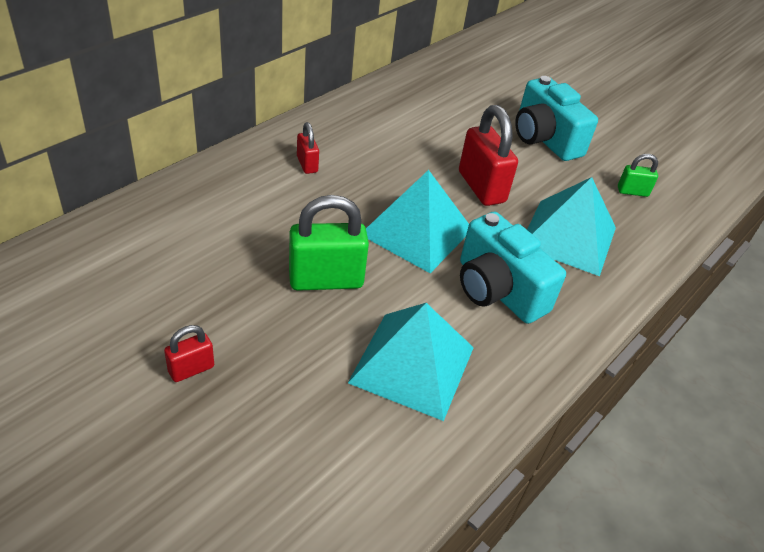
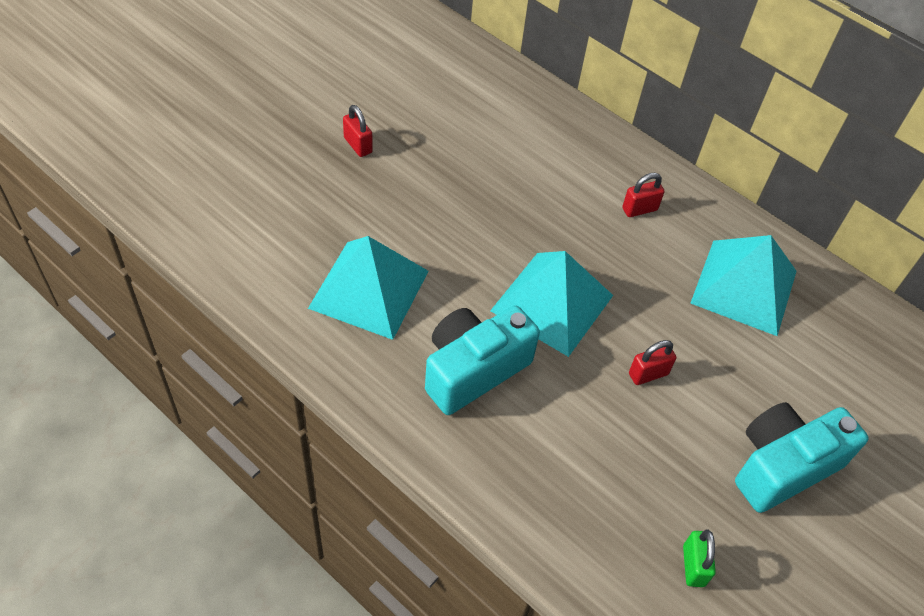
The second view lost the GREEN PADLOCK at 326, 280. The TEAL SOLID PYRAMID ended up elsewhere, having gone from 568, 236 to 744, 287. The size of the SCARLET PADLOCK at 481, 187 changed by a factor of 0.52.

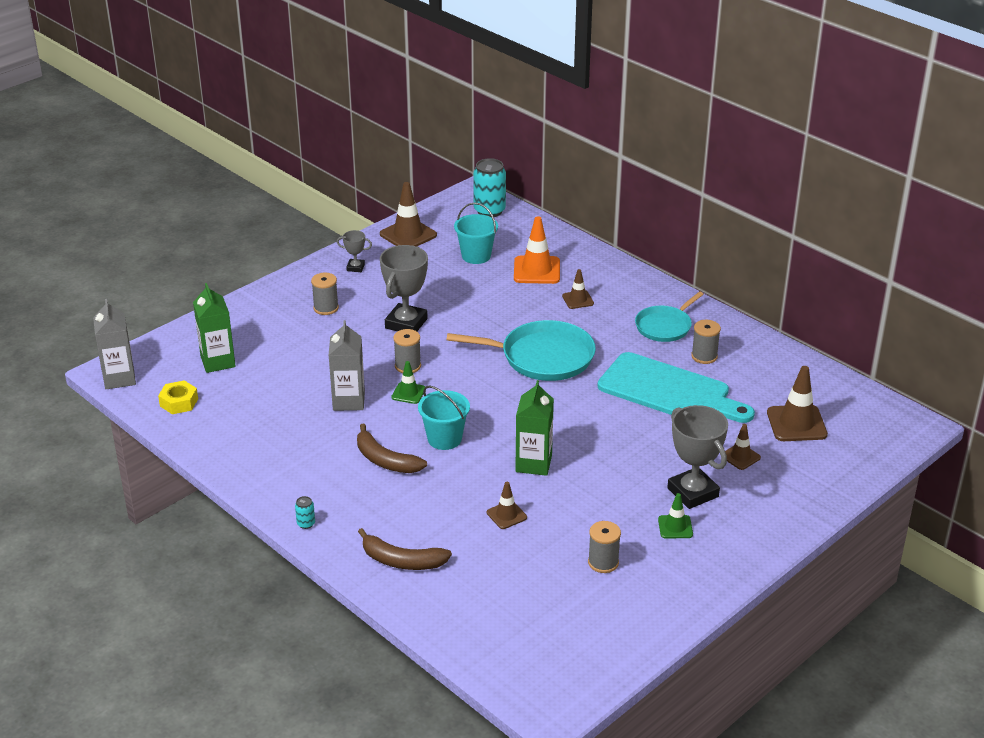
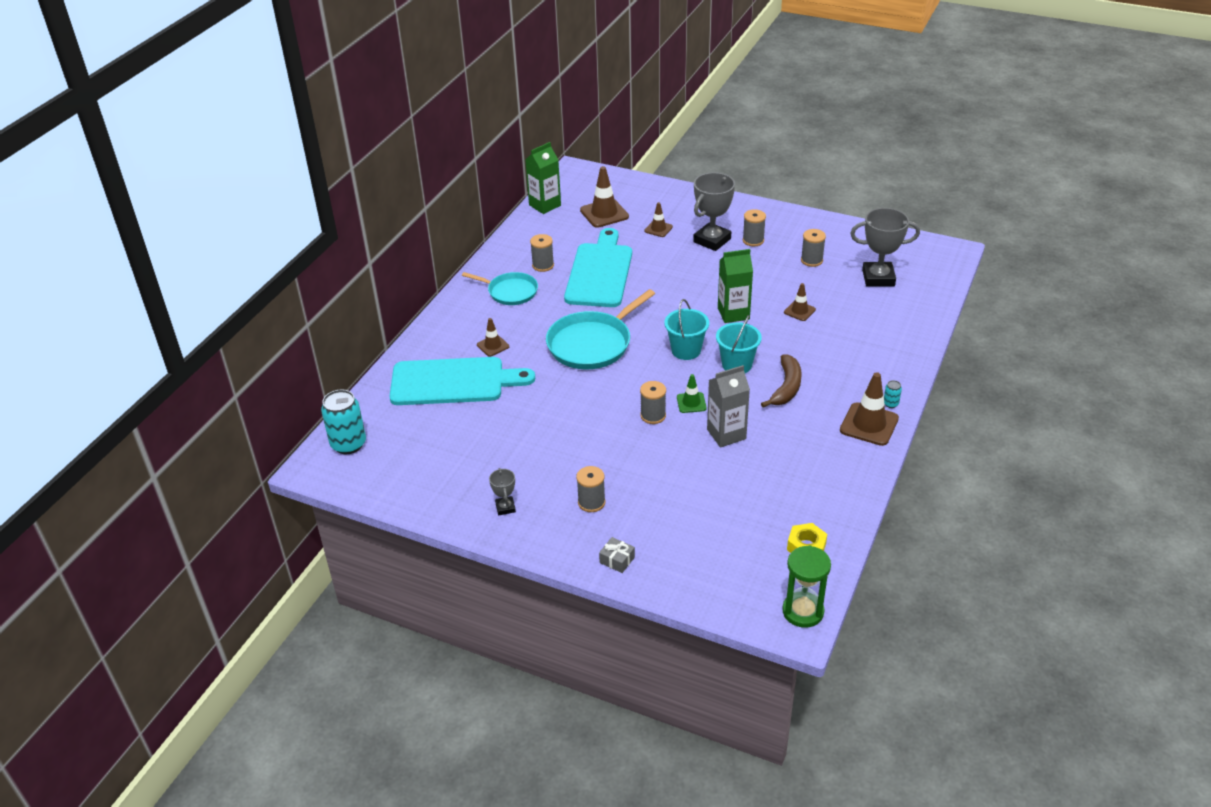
The second view lost the DARK BROWN TOY BANANA at 402, 561. The second view gained the GRAY GIFT at 617, 560. The GREEN MILK CARTON ended up elsewhere, having gone from 218, 362 to 545, 205. The DARK BROWN SAFETY CONE ended up elsewhere, having gone from 408, 235 to 869, 424. The GRAY AWARD CUP ended up elsewhere, having gone from 406, 323 to 878, 278. The TEAL BUCKET ended up elsewhere, having gone from 476, 256 to 686, 350. Where the GRAY MILK CARTON stood at 119, 378, the GREEN SAND TIMER came to stand at 803, 611. Where the ORANGE-COLOURED SAFETY CONE stood at 536, 270, the TEAL BREAD BOARD came to stand at 453, 382. Where the GREEN SAFETY CONE stood at 675, 527, the GRAY SPOOL came to stand at 753, 240. The TEAL FRYING PAN at 542, 357 ended up facing another way, 120 degrees counterclockwise from before.

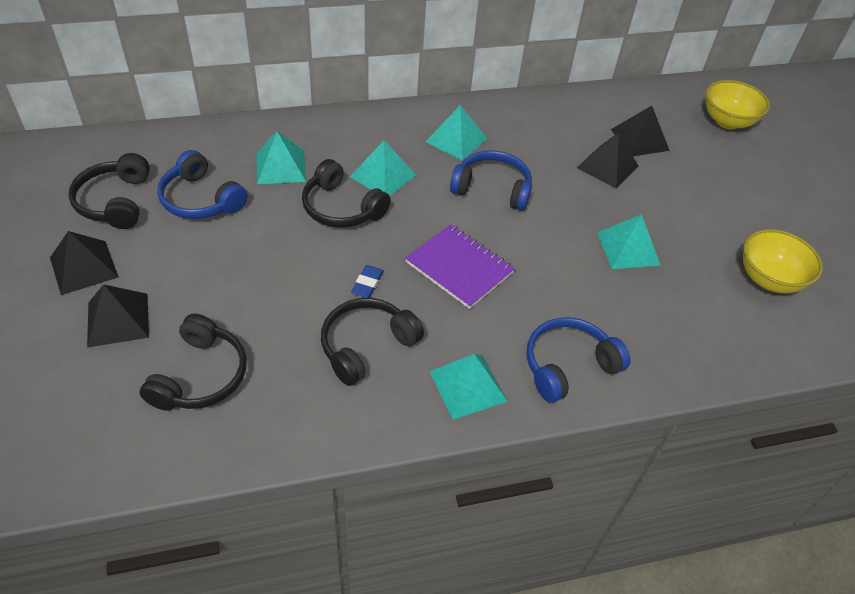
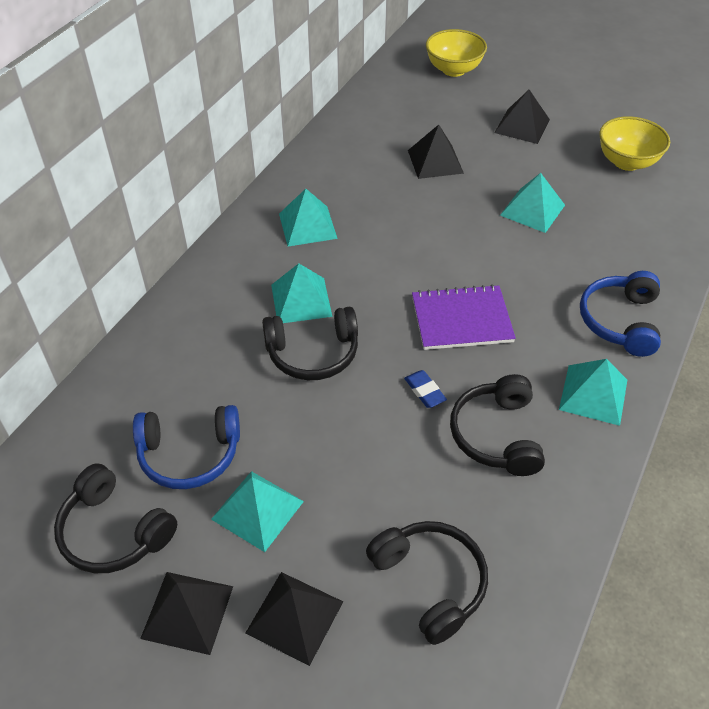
The second view lost the ROYAL BLUE OVER-EAR HEADPHONES at 492, 188. The TEAL SOLID PYRAMID ended up elsewhere, having gone from 281, 167 to 257, 510. The JET-BLACK SOLID PYRAMID ended up elsewhere, having gone from 639, 139 to 522, 126.

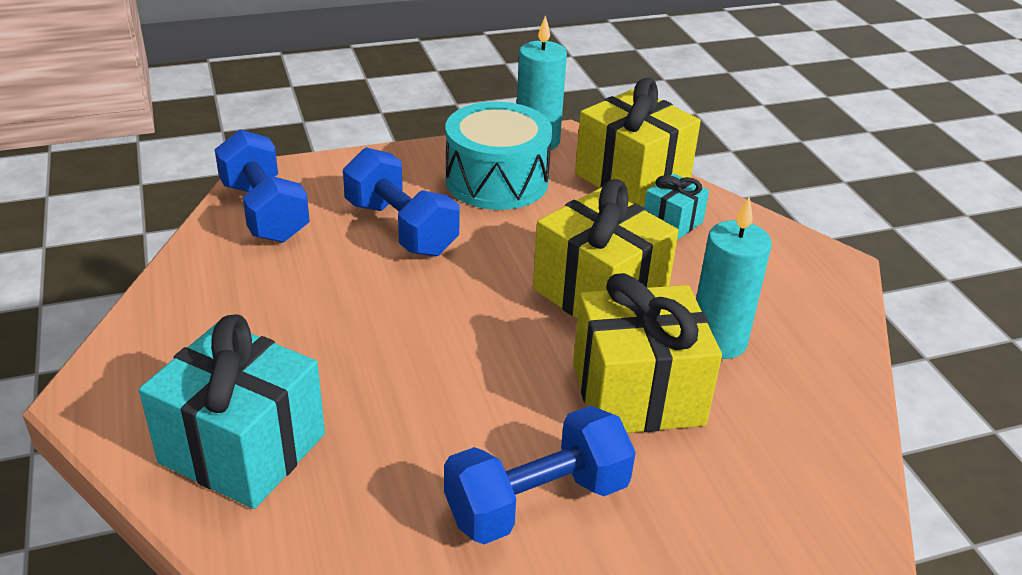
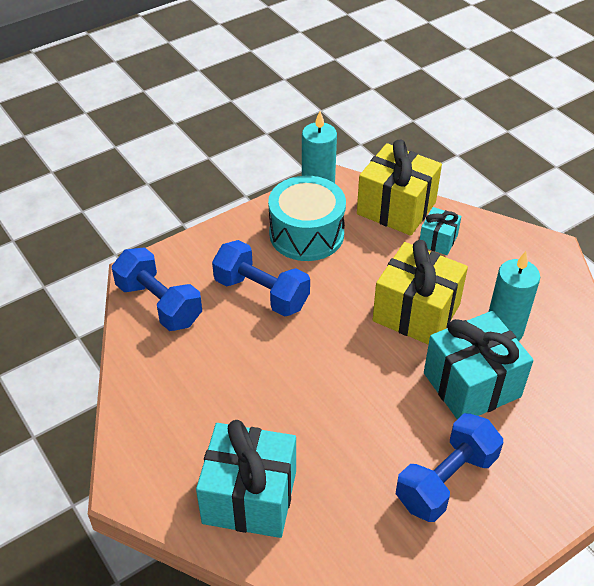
What was the GOLDEN GIFT at 637, 393 turned into the TEAL GIFT at 471, 385.

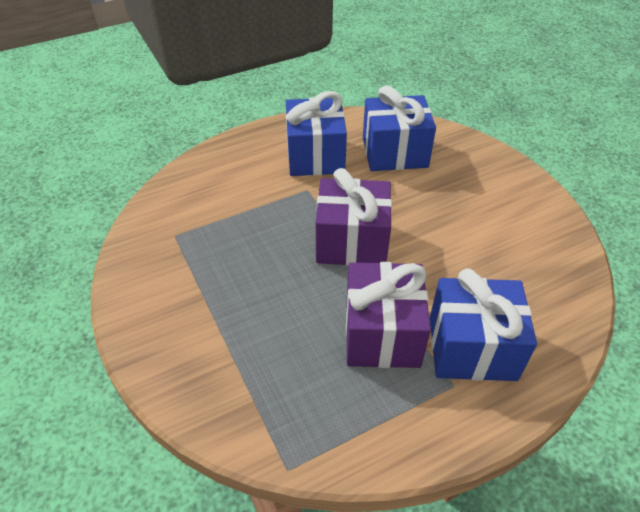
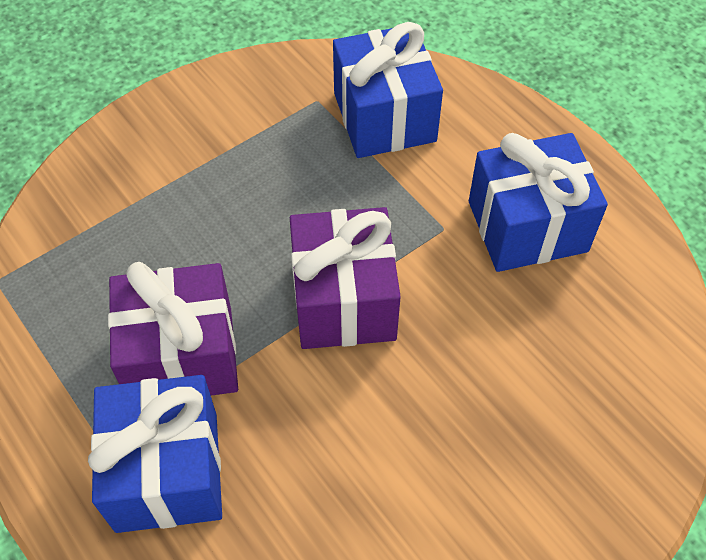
The ROYAL BLUE GIFT ended up elsewhere, having gone from 394, 153 to 384, 117.

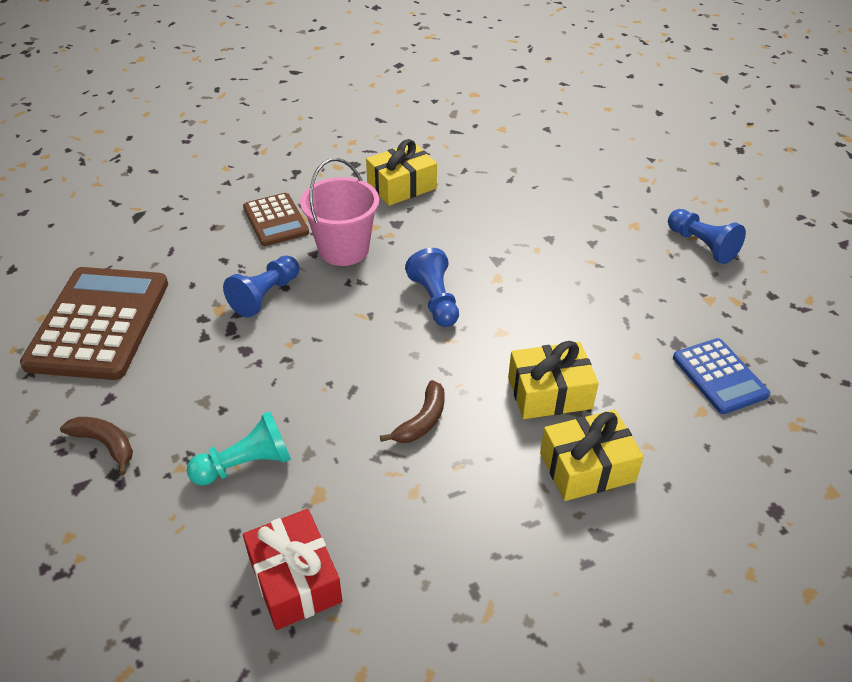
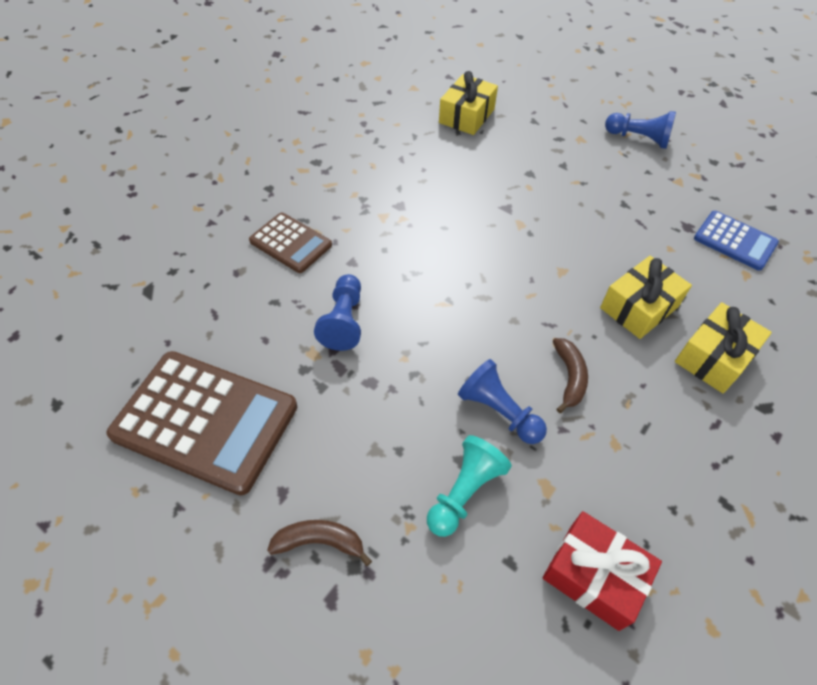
The second view lost the PINK BUCKET at 343, 249. The GOLDEN GIFT ended up elsewhere, having gone from 401, 186 to 466, 116. The ROYAL BLUE GAME PAWN ended up elsewhere, having gone from 435, 300 to 499, 411. The DARK BROWN ADDING MACHINE at 99, 323 ended up facing another way, 135 degrees clockwise from before.

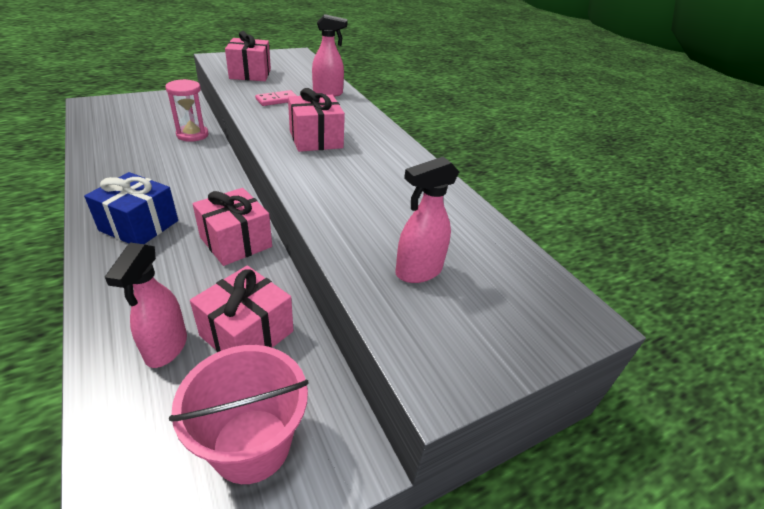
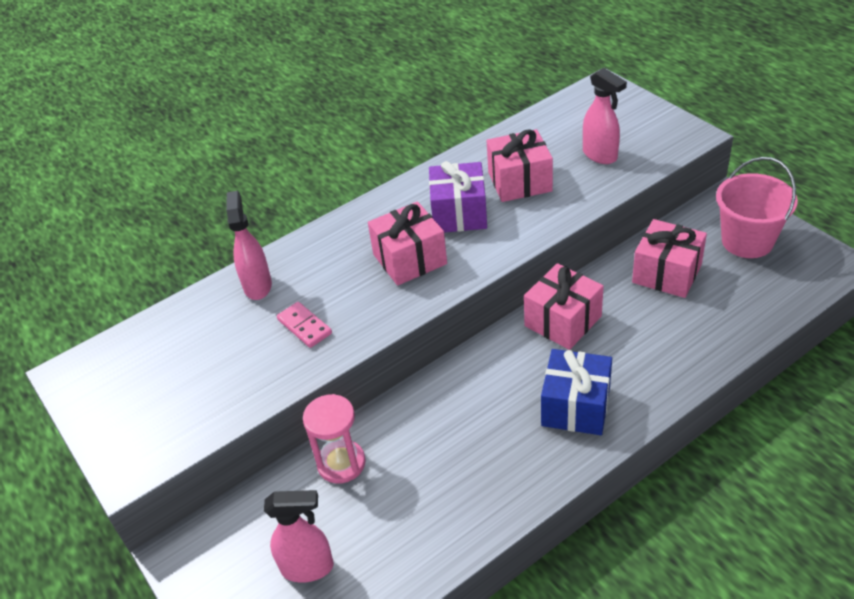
The second view gained the ROYAL PURPLE GIFT at 459, 213. The PINK SPRAY CLEANER ended up elsewhere, having gone from 166, 348 to 308, 567. The PINK GIFT ended up elsewhere, having gone from 250, 74 to 519, 181.

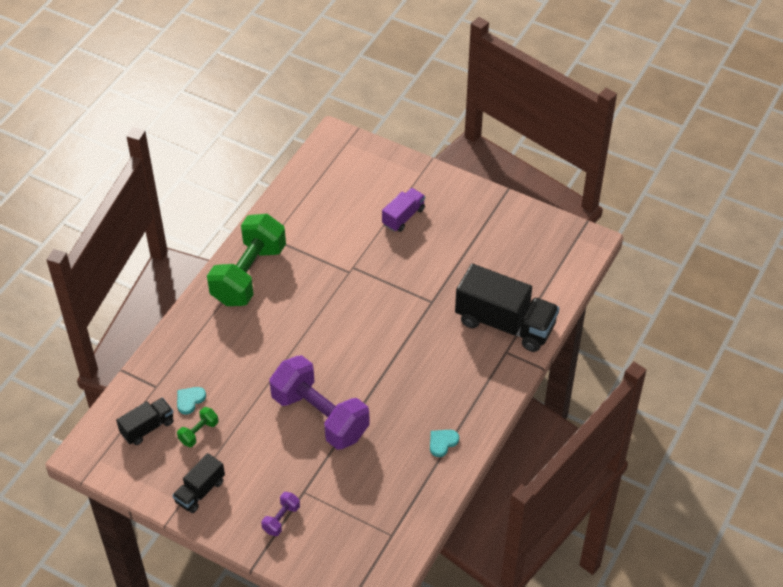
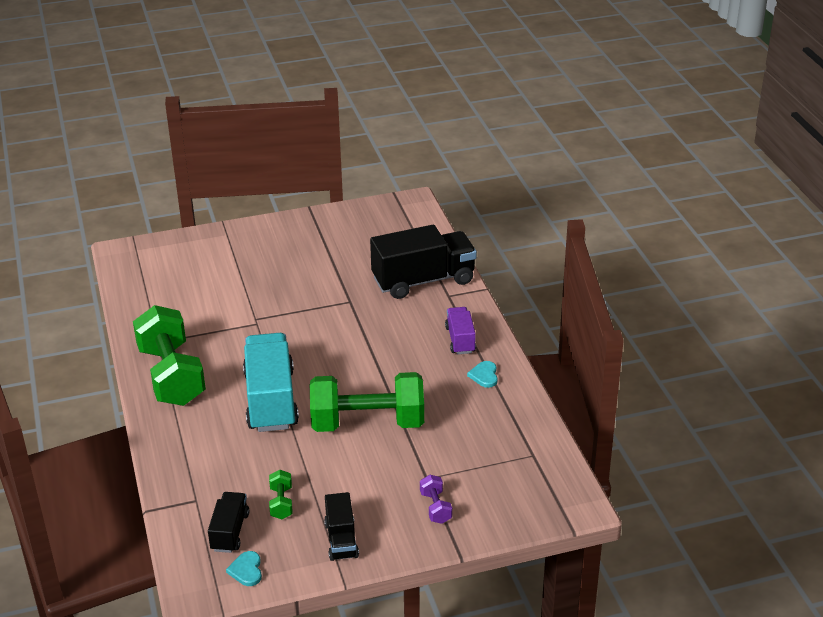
The second view gained the TEAL TRUCK at 271, 400. The TEAL HEART SHAPE ended up elsewhere, having gone from 190, 400 to 246, 570. The ROYAL PURPLE TRUCK ended up elsewhere, having gone from 403, 217 to 460, 340. What was the ROYAL PURPLE FREE WEIGHT at 320, 416 turned into the GREEN FREE WEIGHT at 367, 423.

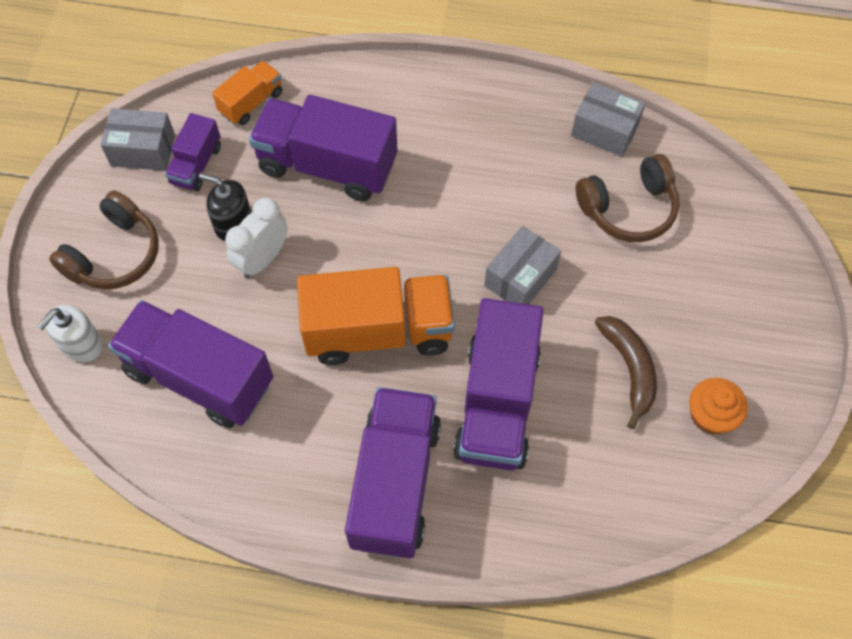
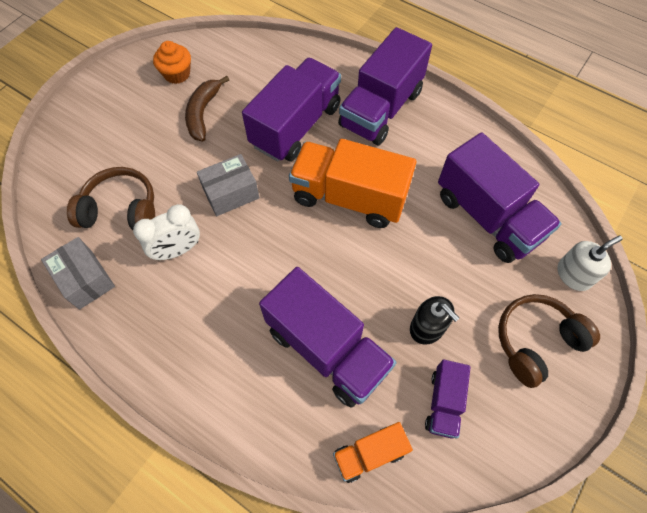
The second view lost the GRAY PARCEL at 143, 150. The WHITE ALARM CLOCK ended up elsewhere, having gone from 262, 259 to 178, 250. The ROYAL PURPLE TRUCK at 196, 165 ended up facing another way, 150 degrees clockwise from before.

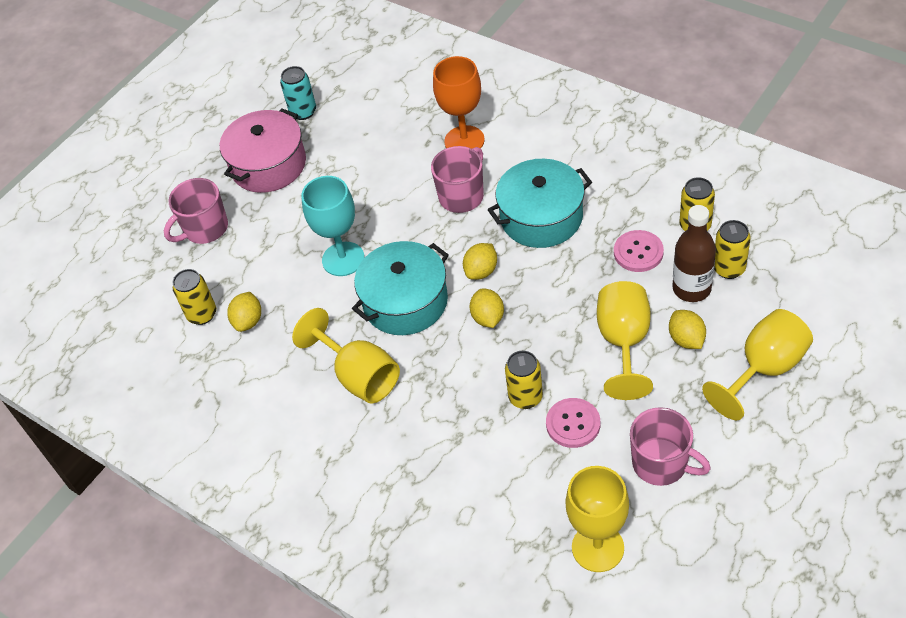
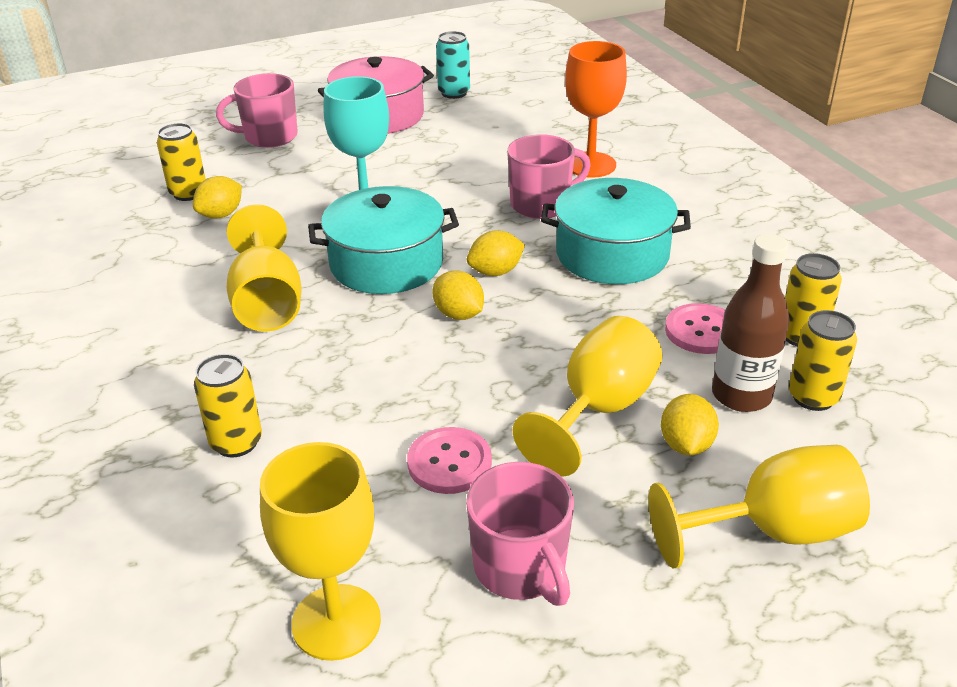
The GOLDEN SODA CAN ended up elsewhere, having gone from 525, 397 to 236, 442. The GOLDEN CITRUS FRUIT at 488, 318 ended up facing another way, 60 degrees counterclockwise from before.

